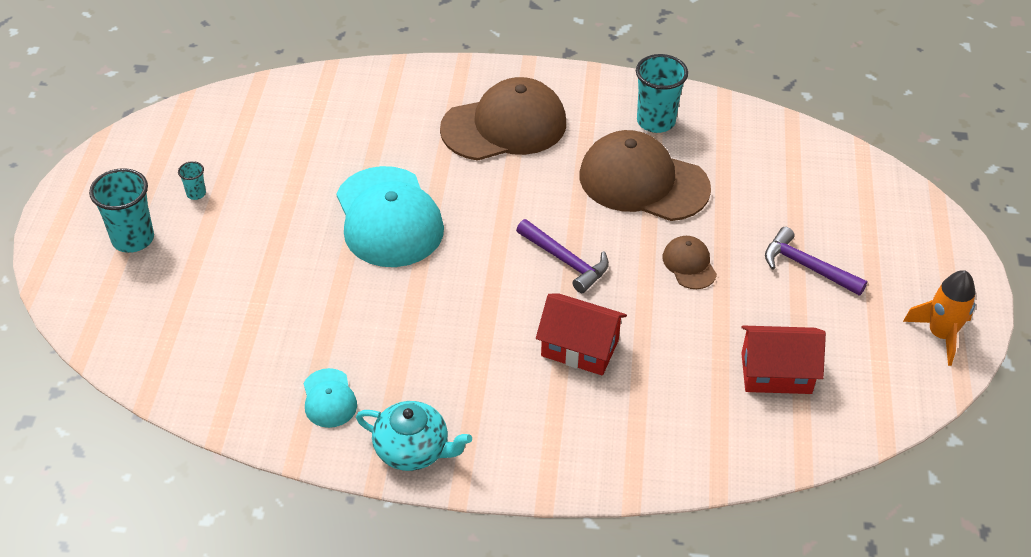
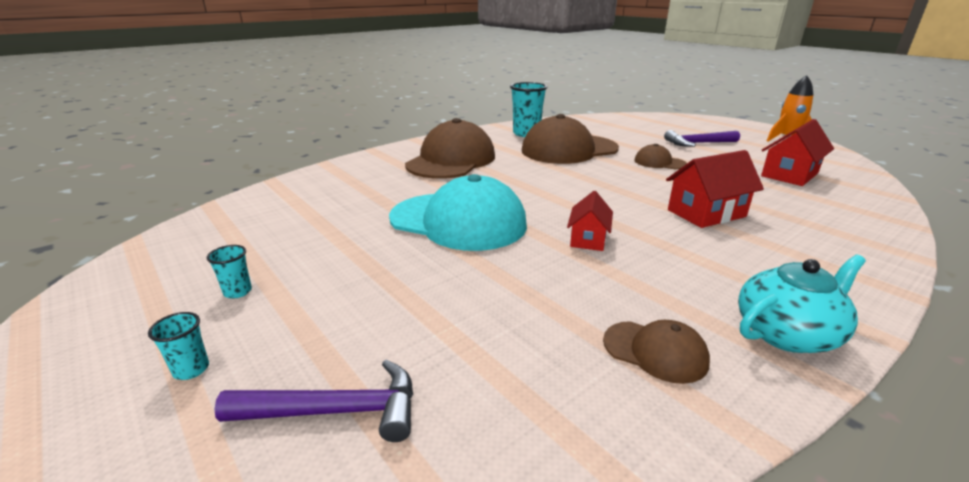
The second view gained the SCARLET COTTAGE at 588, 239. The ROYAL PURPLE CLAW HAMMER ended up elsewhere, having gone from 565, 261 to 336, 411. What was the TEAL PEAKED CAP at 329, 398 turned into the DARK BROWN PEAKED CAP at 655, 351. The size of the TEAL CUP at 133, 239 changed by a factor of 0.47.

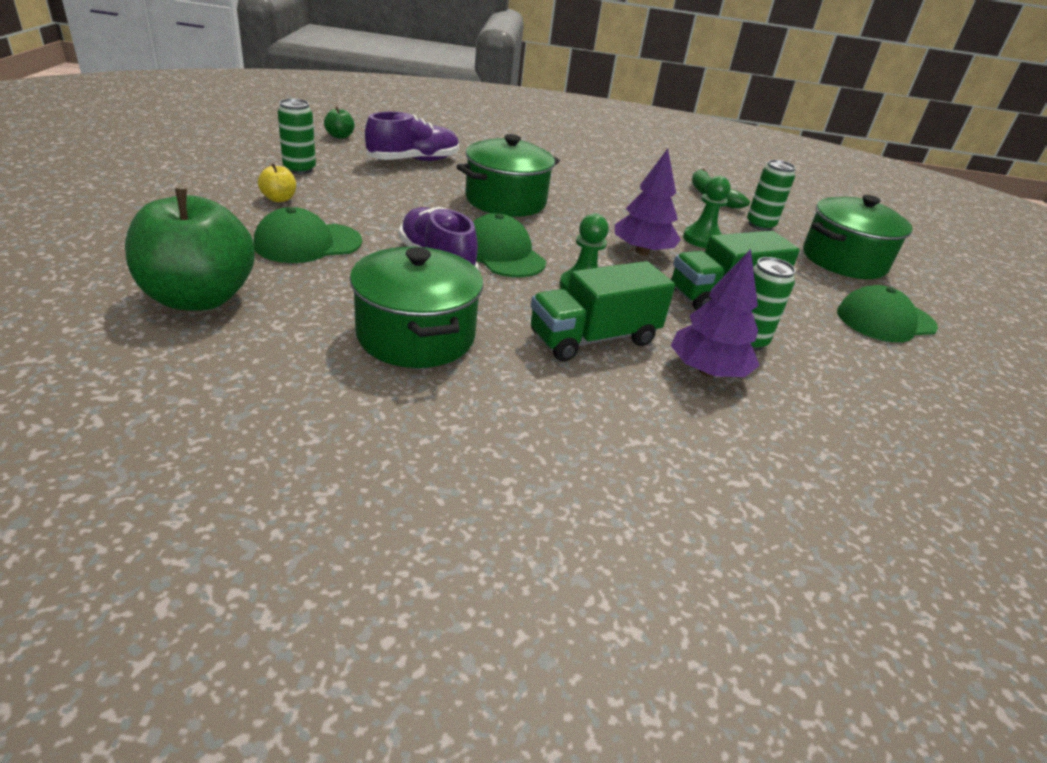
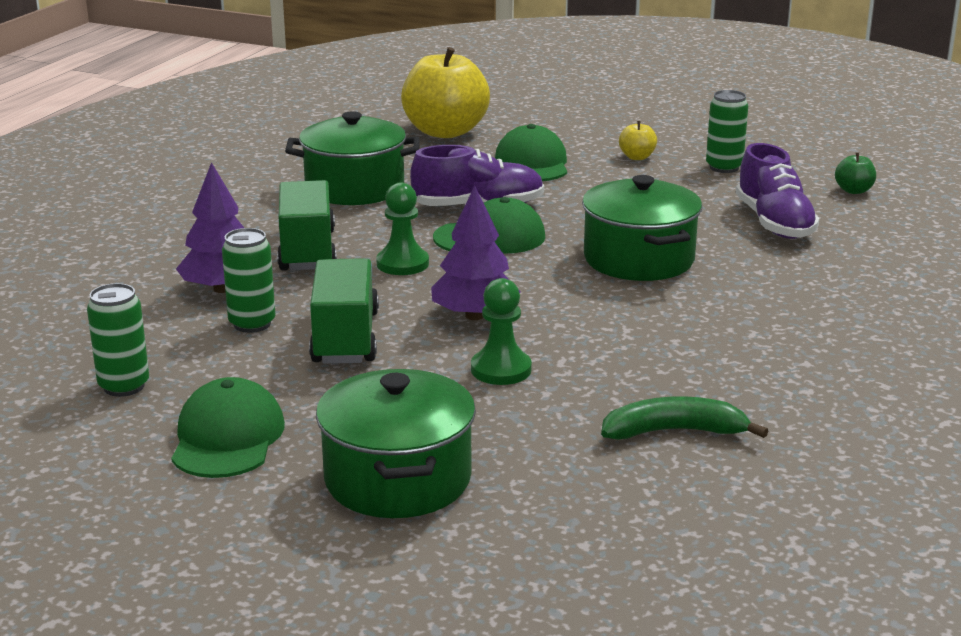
The GREEN SODA CAN ended up elsewhere, having gone from 760, 225 to 124, 386. What was the GREEN TOY APPLE at 199, 298 turned into the GOLDEN TOY APPLE at 445, 132.

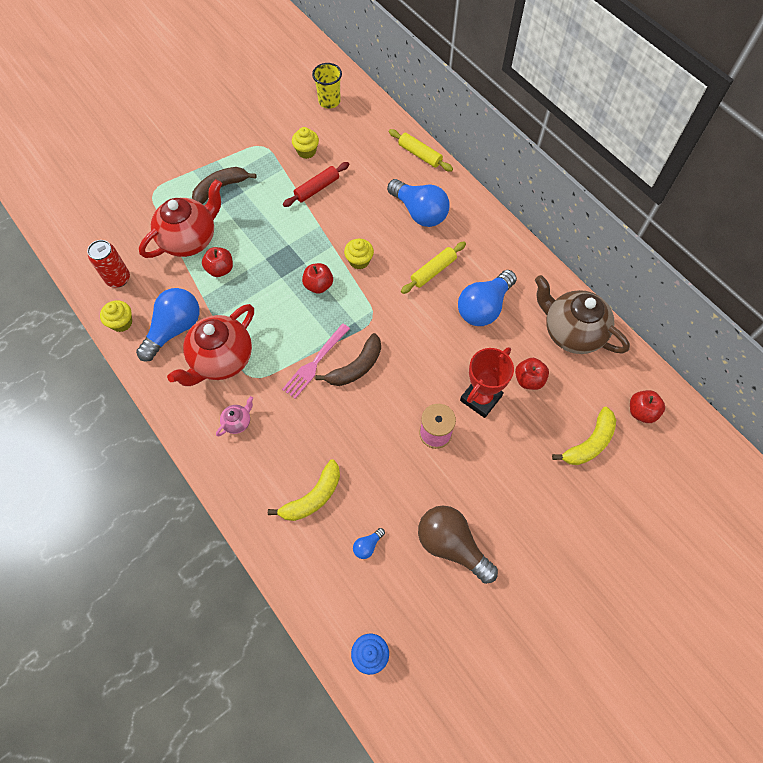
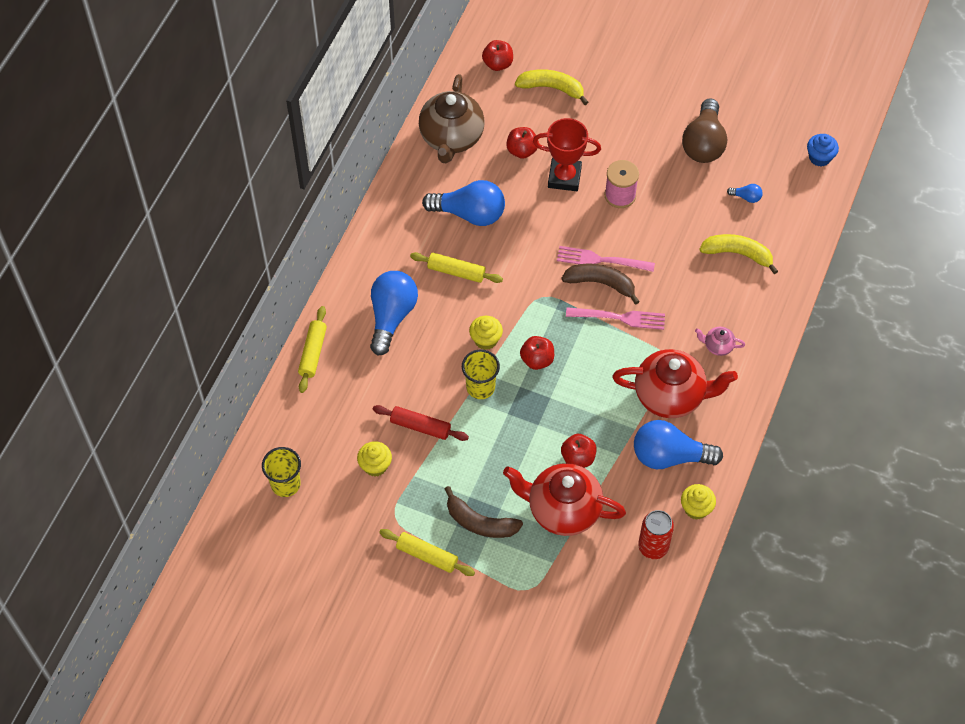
The second view gained the GOLDEN PASTRY ROLLER at 427, 555. The second view gained the GOLDEN CUP at 480, 387. The second view gained the PINK DINNER FORK at 601, 260.

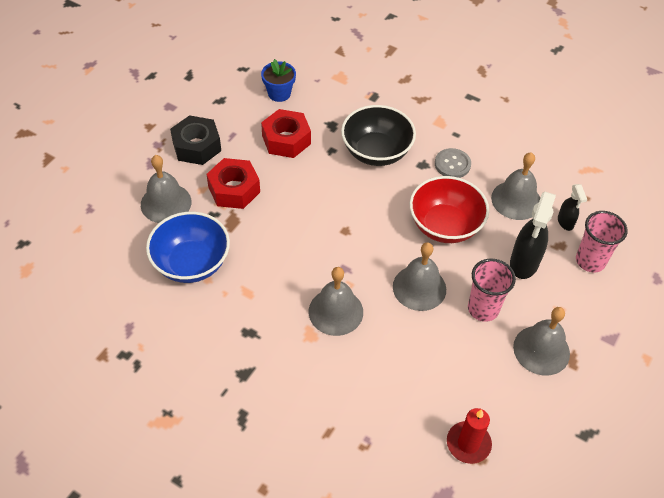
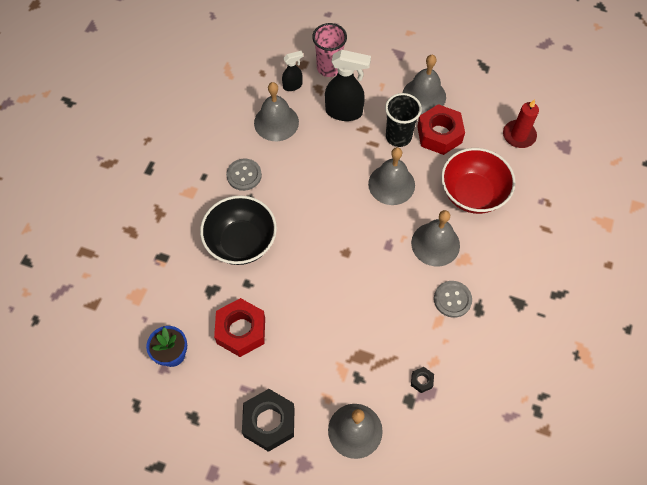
The second view gained the GRAY SHIRT BUTTON at 452, 299. The SCARLET NUT ended up elsewhere, having gone from 234, 189 to 439, 134. The SCARLET DEEP DISH ended up elsewhere, having gone from 445, 226 to 472, 193. Where the ROYAL BLUE DEEP DISH stood at 191, 263, the JET-BLACK NUT came to stand at 421, 381. What was the PINK CUP at 483, 309 turned into the JET-BLACK CUP at 398, 137.

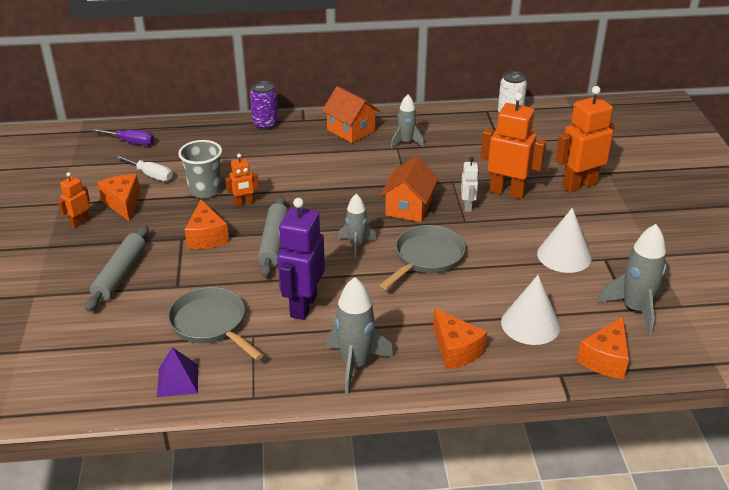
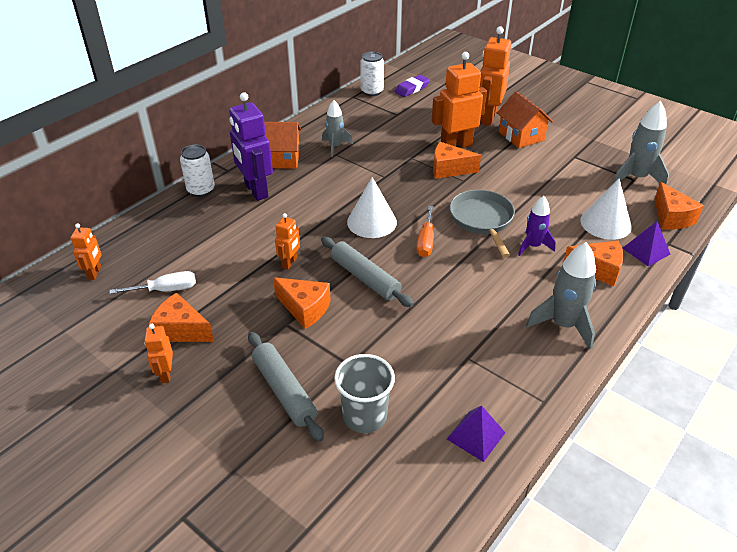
The second view lost the GRAY FRYING PAN at 211, 324. The second view gained the ROYAL PURPLE ERASER at 412, 88. The second view gained the ROYAL PURPLE TOY ROCKET at 533, 246. The second view gained the ROYAL PURPLE SOLID PYRAMID at 646, 251. The GRAY CUP ended up elsewhere, having gone from 205, 190 to 364, 416. The ROYAL PURPLE ROBOT FIGURE ended up elsewhere, having gone from 303, 306 to 255, 191. The ORANGE-COLOURED COTTAGE ended up elsewhere, having gone from 408, 207 to 521, 136. The WHITE CONE ended up elsewhere, having gone from 564, 255 to 372, 222. Where the ROYAL PURPLE FLAT SCREWDRIVER stood at 131, 142, the ORANGE-COLOURED ROBOT FIGURE came to stand at 95, 273. Where the GRAY TOY ROCKET stood at 356, 246, the ORANGE-COLOURED FLAT SCREWDRIVER came to stand at 425, 241. Where the WHITE ROBOT FIGURE stood at 468, 206, the ORANGE-COLOURED PIECE OF CHEESE came to stand at 449, 169. What was the ROYAL PURPLE SODA CAN at 265, 124 turned into the WHITE SODA CAN at 201, 190.

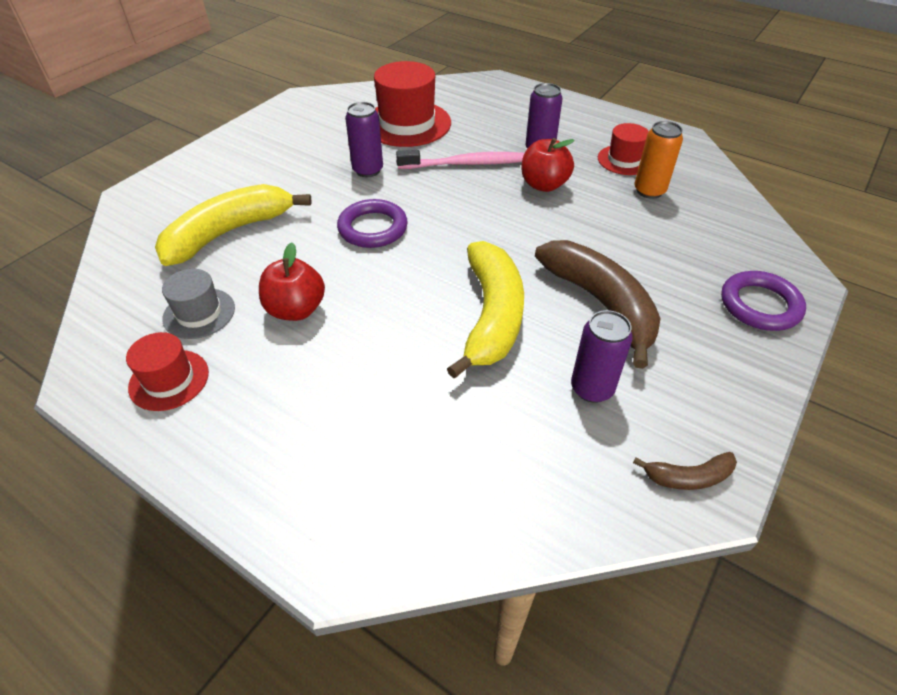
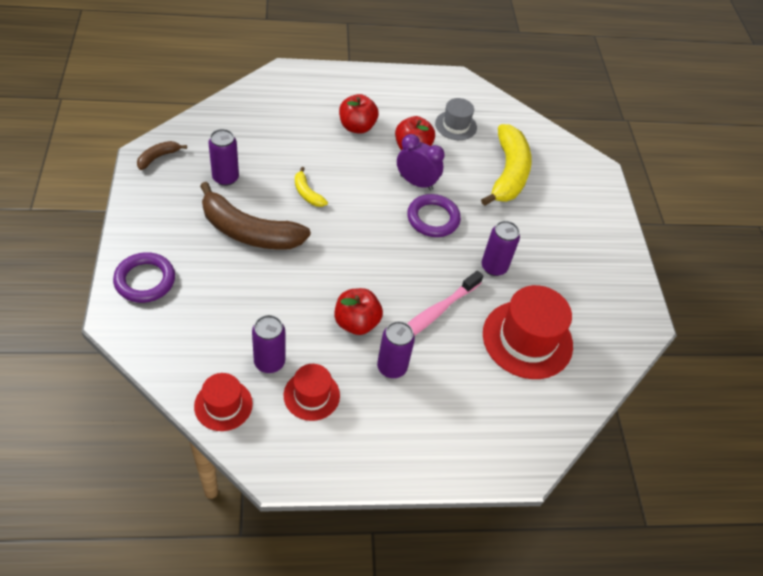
The second view gained the SCARLET TOY APPLE at 357, 127. The second view gained the ROYAL PURPLE ALARM CLOCK at 416, 182. The SCARLET TALL HAT ended up elsewhere, having gone from 169, 380 to 223, 405. What was the ORANGE-COLOURED SODA CAN at 649, 191 turned into the ROYAL PURPLE SODA CAN at 269, 362. The size of the GOLDEN TOY BANANA at 491, 316 changed by a factor of 0.46.

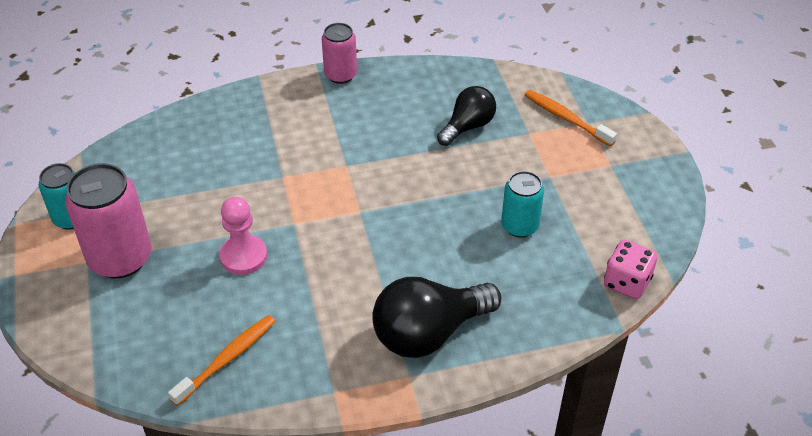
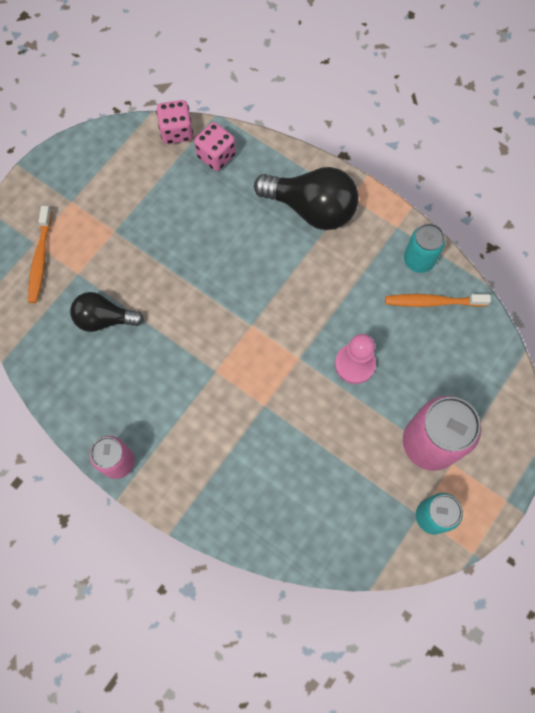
The second view gained the PINK GAME DIE at 216, 155. The TEAL SODA CAN ended up elsewhere, having gone from 519, 226 to 418, 260.

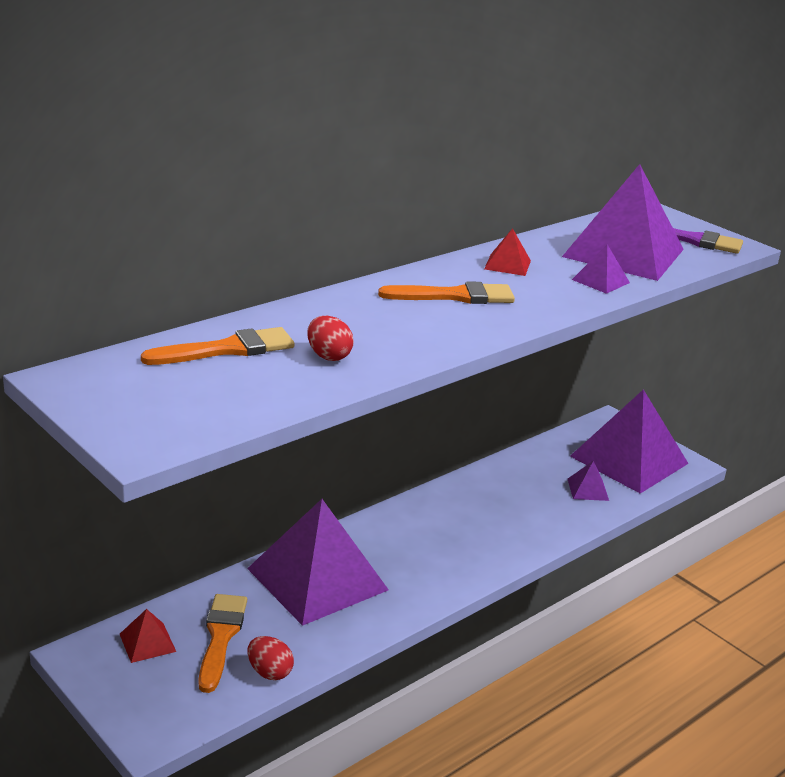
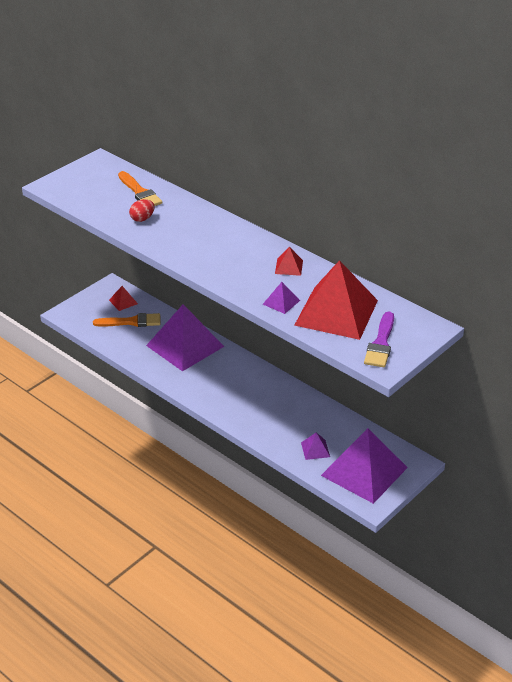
The second view lost the SCARLET EGG at 269, 672. The second view lost the ORANGE-COLOURED PAINTBRUSH at 455, 296. What was the ROYAL PURPLE SOLID PYRAMID at 623, 252 turned into the SCARLET SOLID PYRAMID at 336, 312.

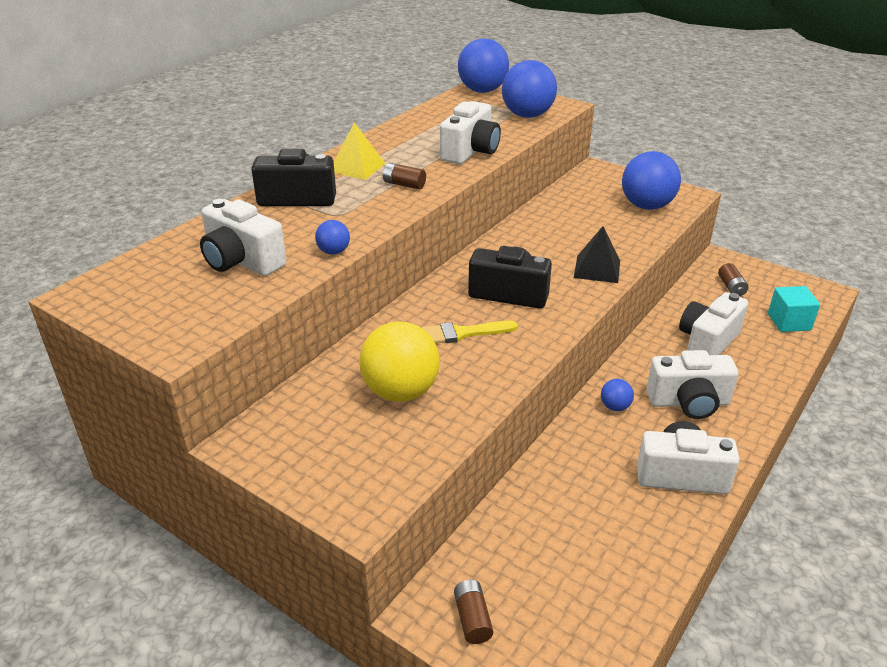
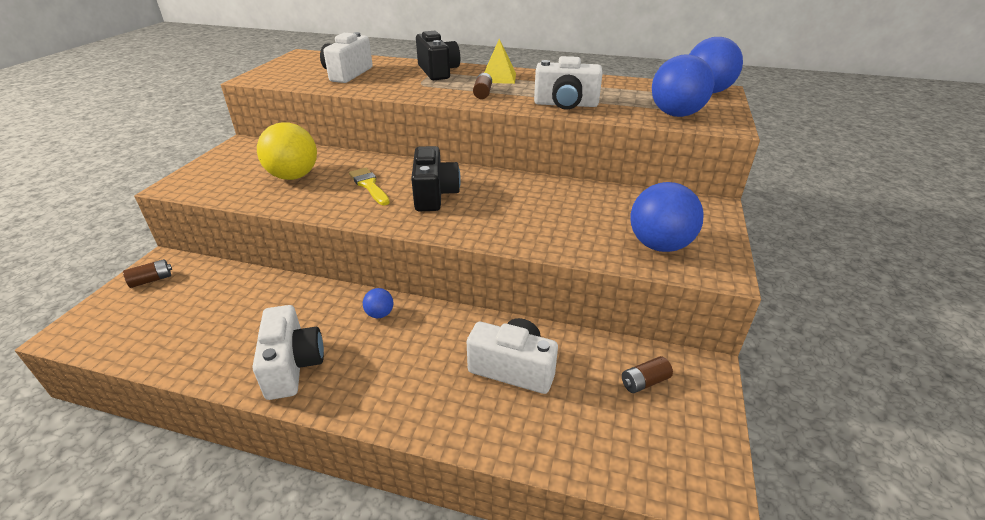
The second view lost the ROYAL BLUE PLAY BALL at 334, 252. The second view lost the JET-BLACK SOLID PYRAMID at 597, 268. The second view lost the WHITE PHOTO CAMERA at 688, 402. The second view lost the TEAL CUBE at 789, 322.

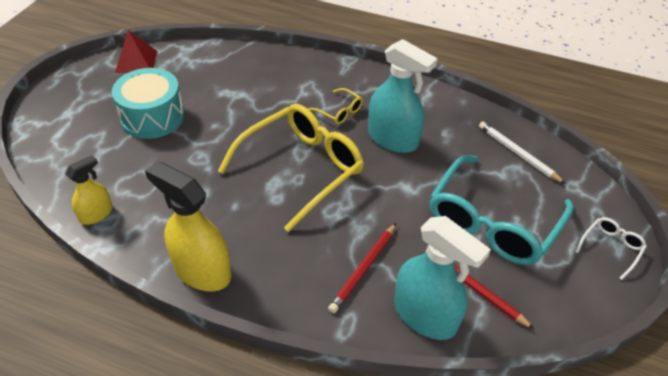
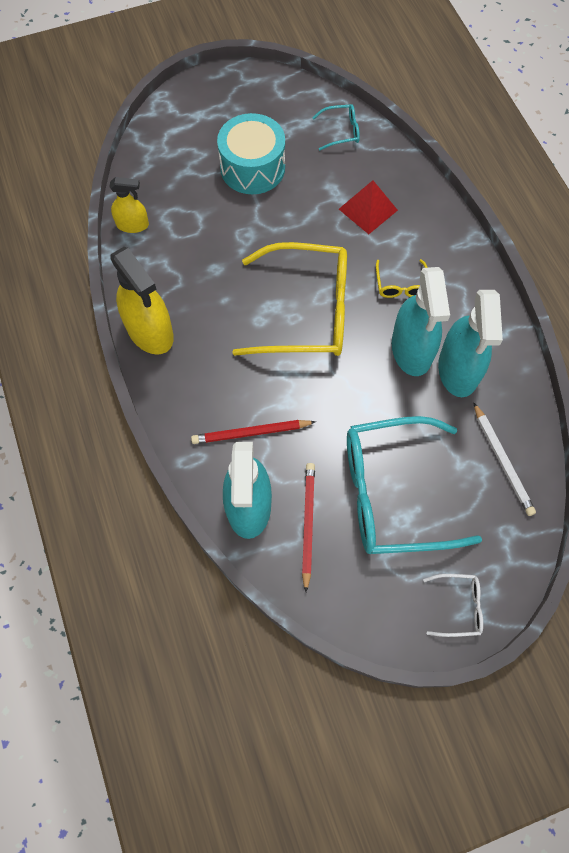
The second view gained the TEAL GLASSES at 341, 131. The second view gained the TEAL SPRAY CLEANER at 458, 369. The SCARLET SOLID PYRAMID ended up elsewhere, having gone from 136, 61 to 368, 209. The GOLDEN SPRAY CLEANER at 202, 270 ended up facing another way, 150 degrees clockwise from before. The WHITE WOODEN PENCIL at 518, 154 ended up facing another way, 150 degrees clockwise from before.

